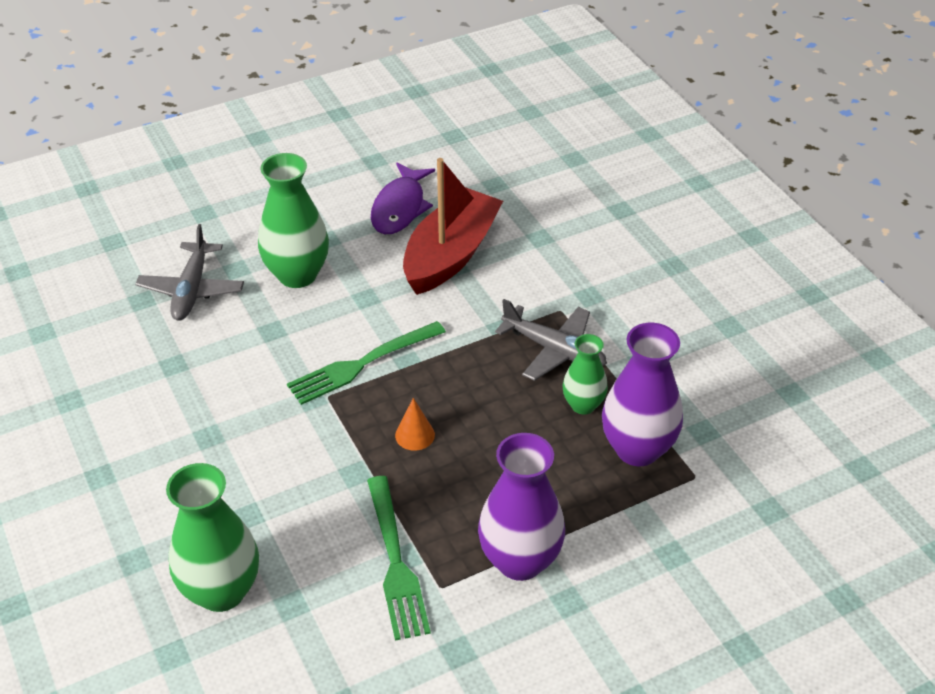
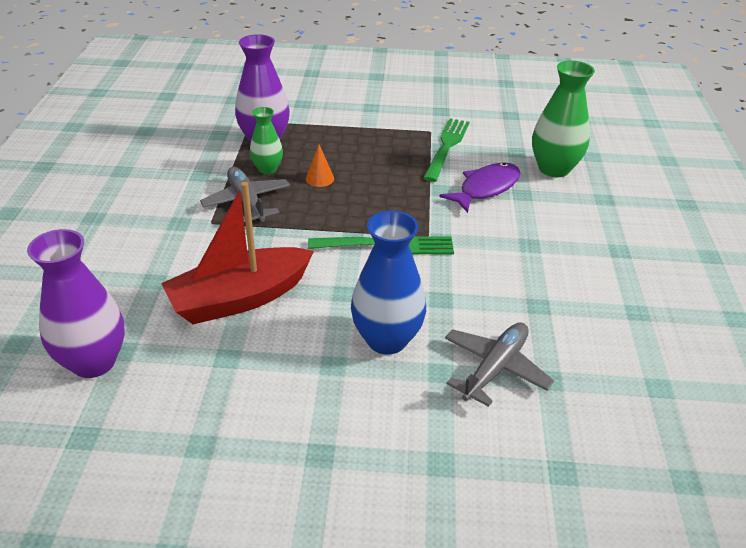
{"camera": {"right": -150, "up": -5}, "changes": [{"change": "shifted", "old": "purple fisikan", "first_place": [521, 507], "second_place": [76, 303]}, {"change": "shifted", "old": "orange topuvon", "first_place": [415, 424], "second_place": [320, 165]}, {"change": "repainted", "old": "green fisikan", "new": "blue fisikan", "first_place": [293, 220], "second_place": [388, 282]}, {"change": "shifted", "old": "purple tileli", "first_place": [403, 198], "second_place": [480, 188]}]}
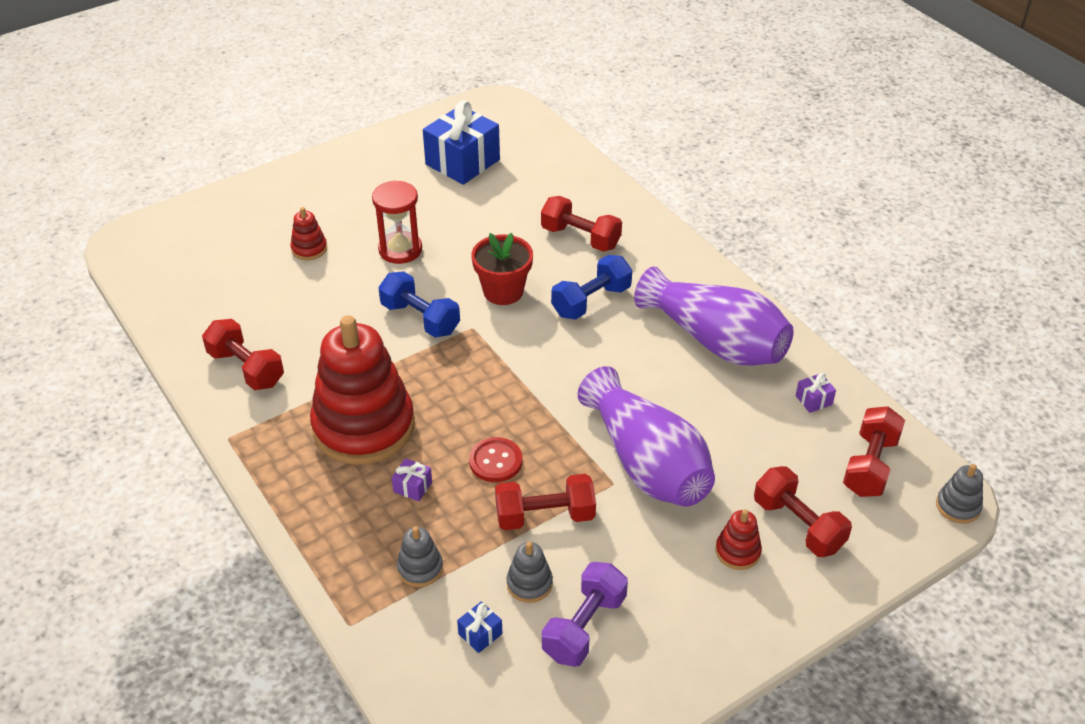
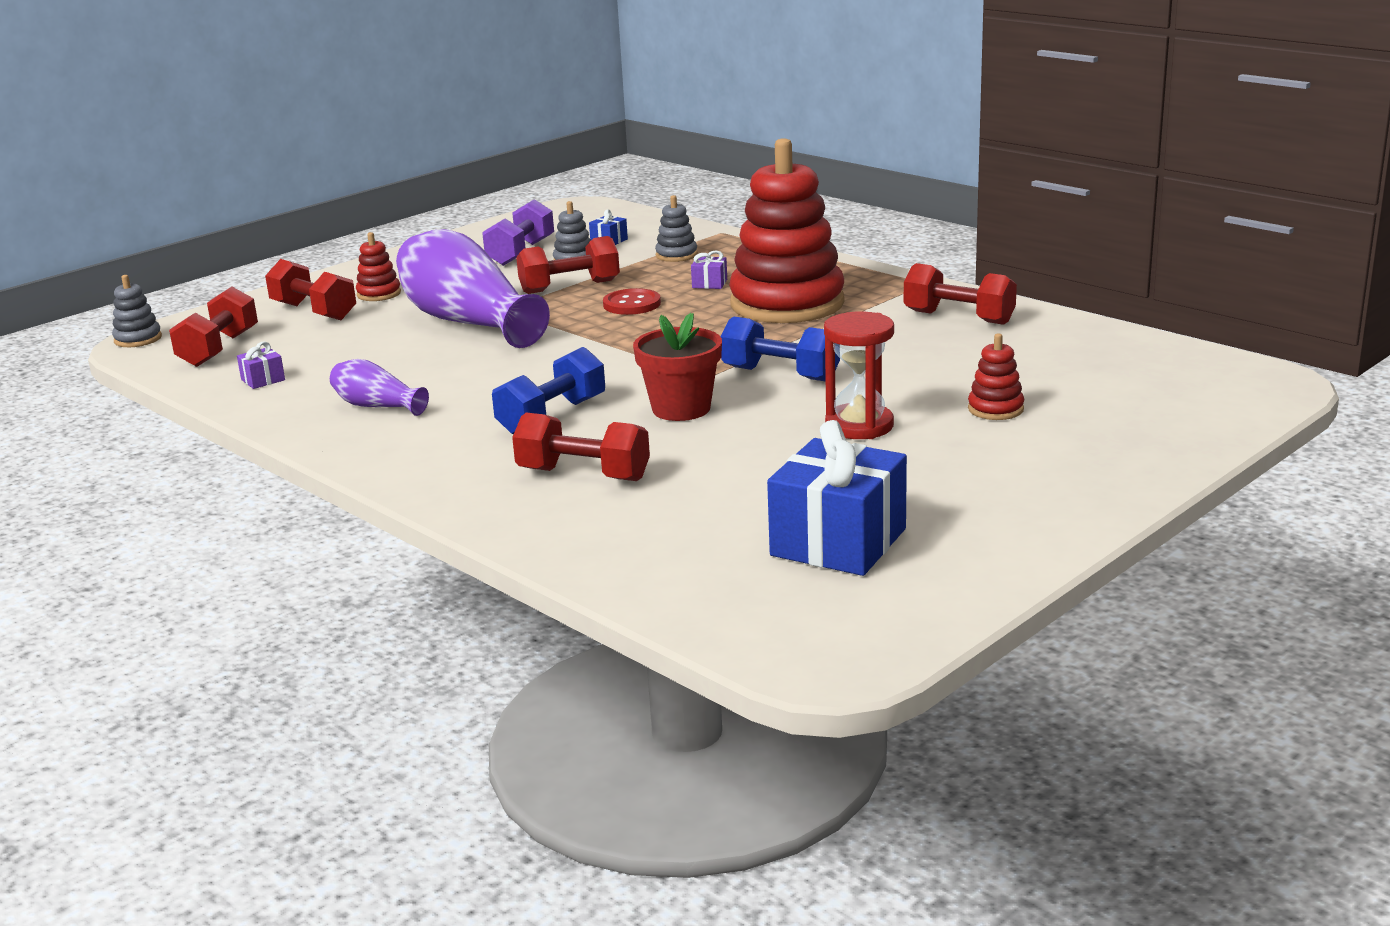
{"camera": {"right": 170, "up": -20}, "changes": [{"change": "scaled", "old": "purple fisikan", "first_place": [714, 316], "second_place": [379, 387], "factor": 0.47}]}
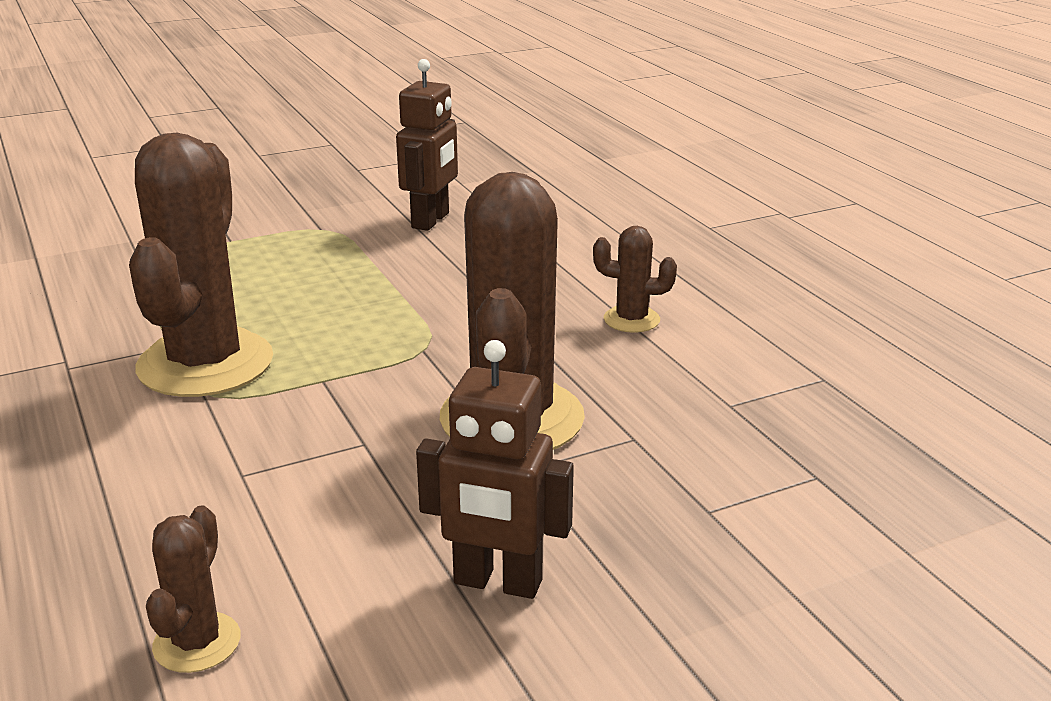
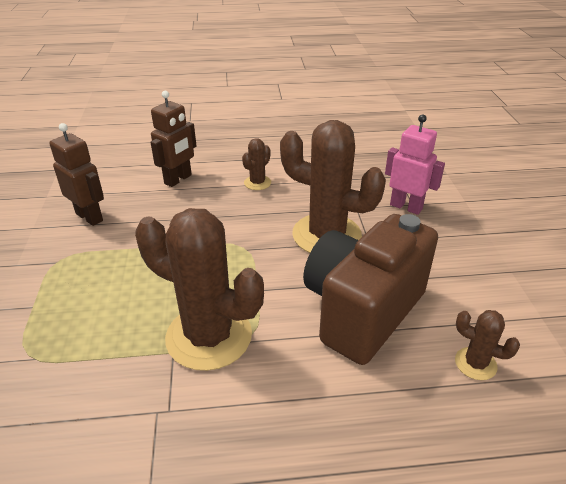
{"camera": {"right": -70, "up": 10}, "changes": [{"change": "shifted", "old": "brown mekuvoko", "first_place": [495, 469], "second_place": [174, 139]}, {"change": "new", "new": "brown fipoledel", "second_place": [370, 289]}, {"change": "new", "new": "pink mekuvoko", "second_place": [415, 164]}]}
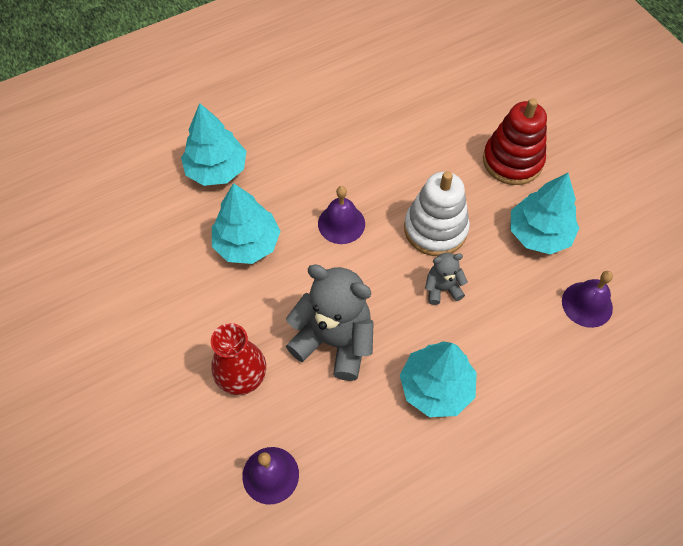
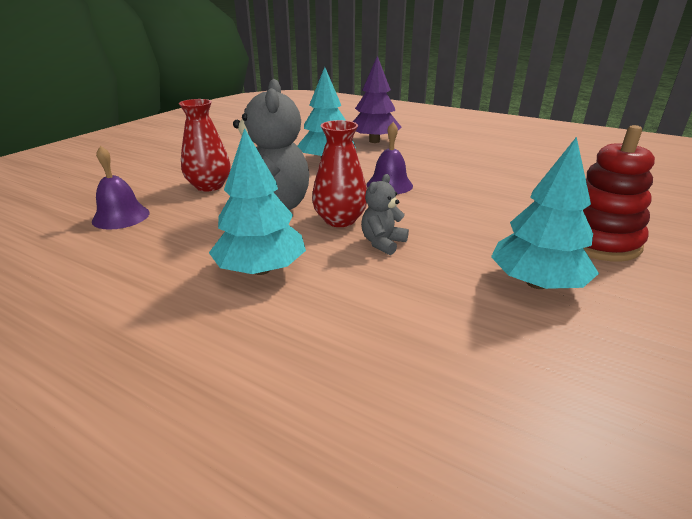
{"camera": {"right": 60, "up": -30}, "changes": [{"change": "new", "new": "red fisikan", "second_place": [339, 173]}, {"change": "repainted", "old": "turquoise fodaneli", "new": "purple fodaneli", "first_place": [214, 144], "second_place": [377, 99]}, {"change": "rotated", "old": "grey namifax", "first_place": [446, 279], "second_place": [385, 214], "degrees": -105}, {"change": "gone", "old": "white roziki", "first_place": [437, 213]}, {"change": "gone", "old": "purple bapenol", "first_place": [587, 299]}]}
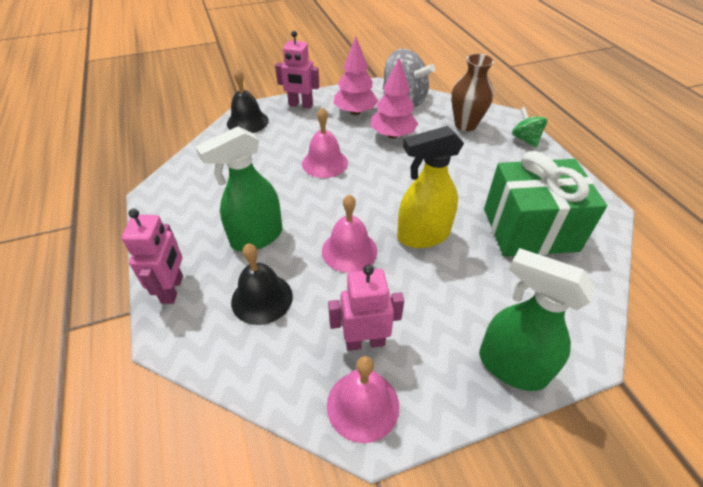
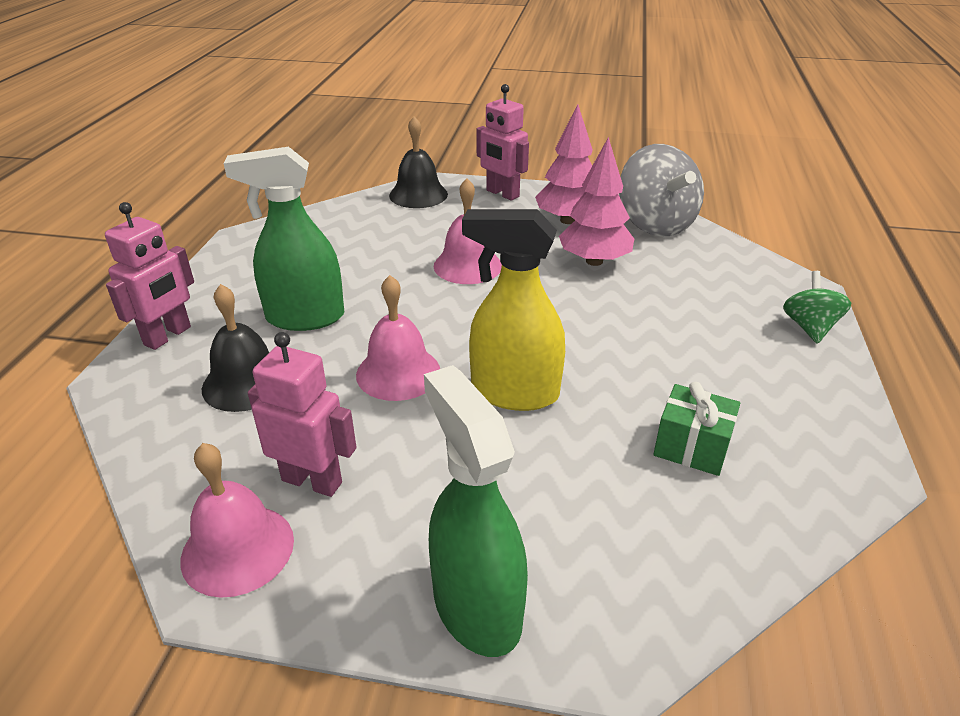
{"camera": {"right": 30, "up": -10}, "changes": [{"change": "scaled", "old": "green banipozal", "first_place": [545, 204], "second_place": [696, 429], "factor": 0.47}, {"change": "gone", "old": "brown fisikan", "first_place": [472, 92]}]}
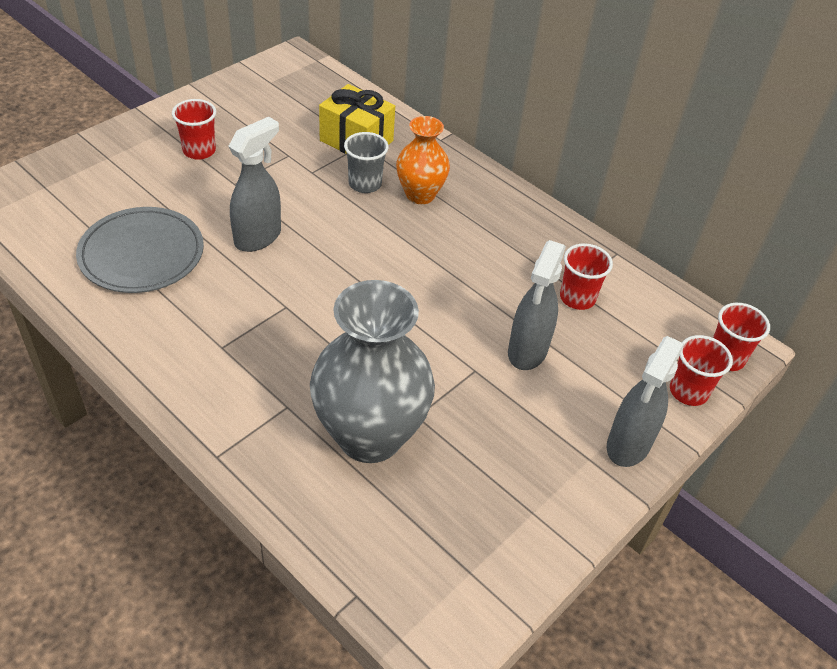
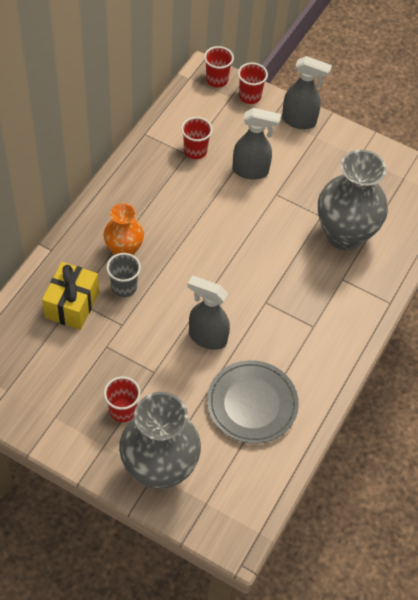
{"camera": {"right": -105, "up": 10}, "changes": [{"change": "new", "new": "grey fisikan", "second_place": [160, 440]}]}
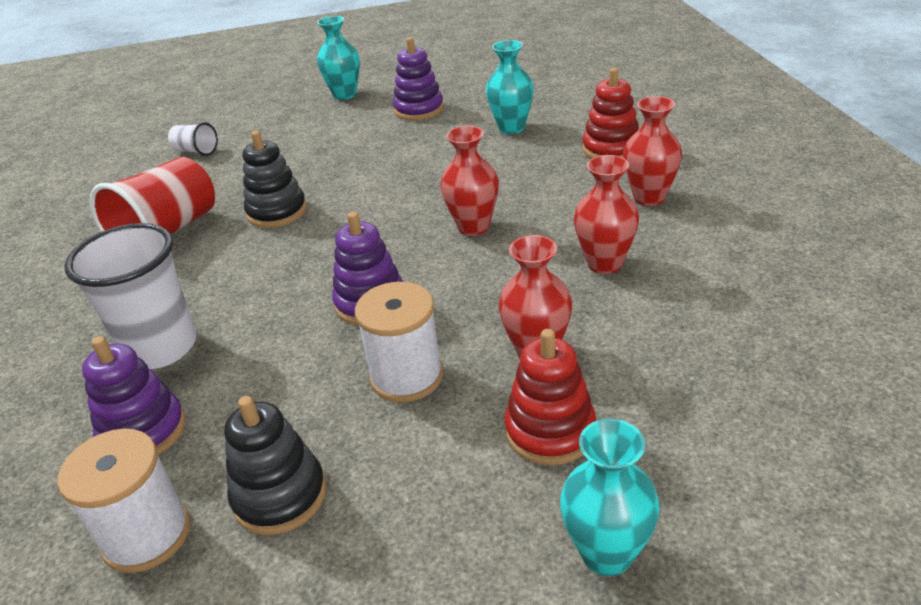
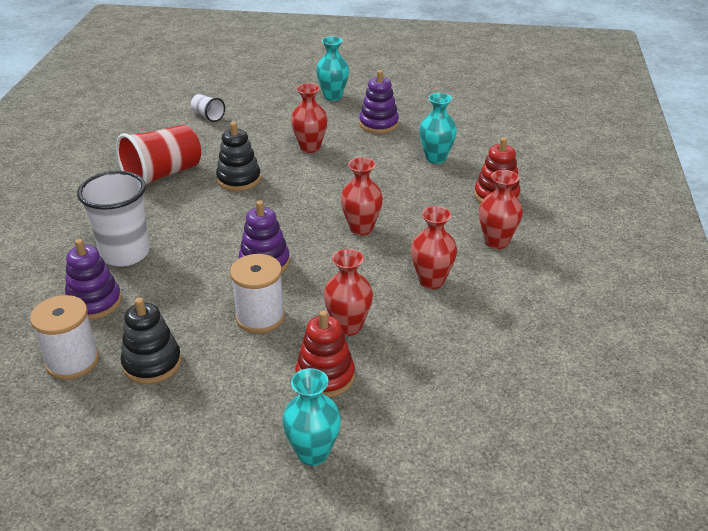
{"camera": {"right": 15, "up": 0}, "changes": [{"change": "new", "new": "red fisikan", "second_place": [309, 118]}]}
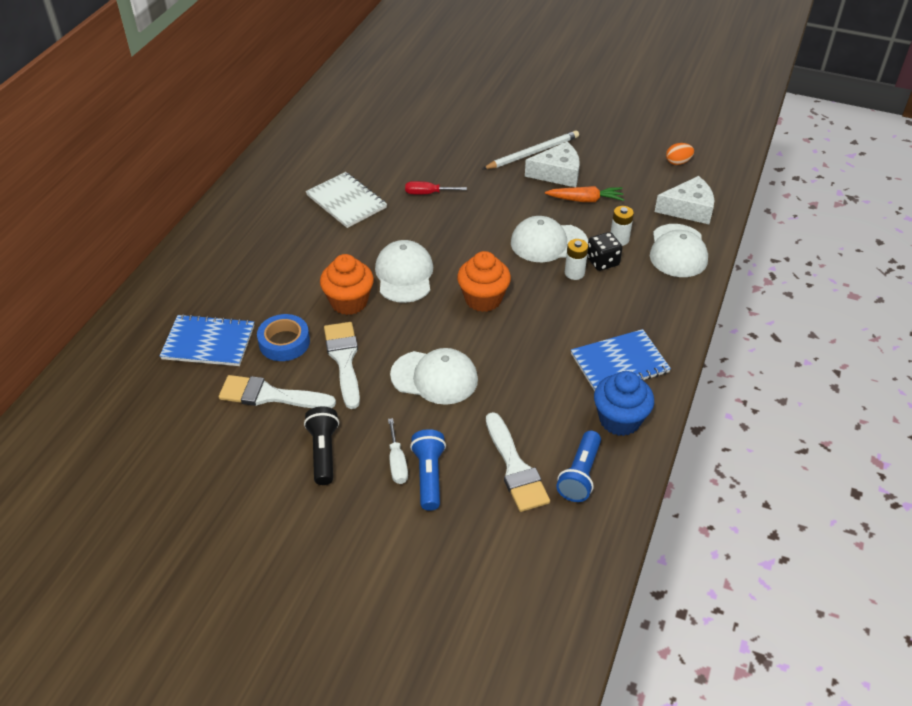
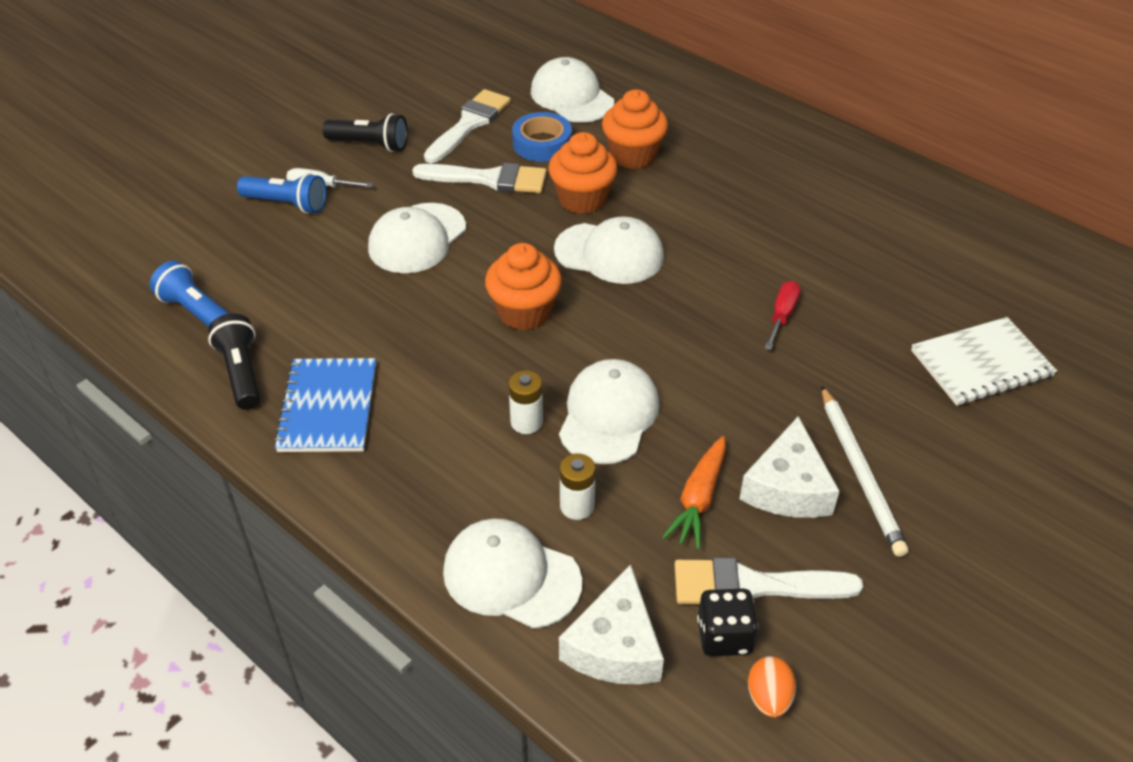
{"camera": {"right": 110, "up": 0}, "changes": [{"change": "swapped", "old": "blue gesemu", "new": "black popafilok", "first_place": [624, 403], "second_place": [234, 361]}, {"change": "swapped", "old": "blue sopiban", "new": "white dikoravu", "first_place": [207, 340], "second_place": [572, 90]}, {"change": "new", "new": "orange gesemu", "second_place": [635, 129]}, {"change": "shifted", "old": "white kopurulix", "first_place": [518, 462], "second_place": [769, 580]}, {"change": "shifted", "old": "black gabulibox", "first_place": [604, 251], "second_place": [727, 622]}, {"change": "shifted", "old": "white sopiban", "first_place": [346, 200], "second_place": [984, 361]}]}
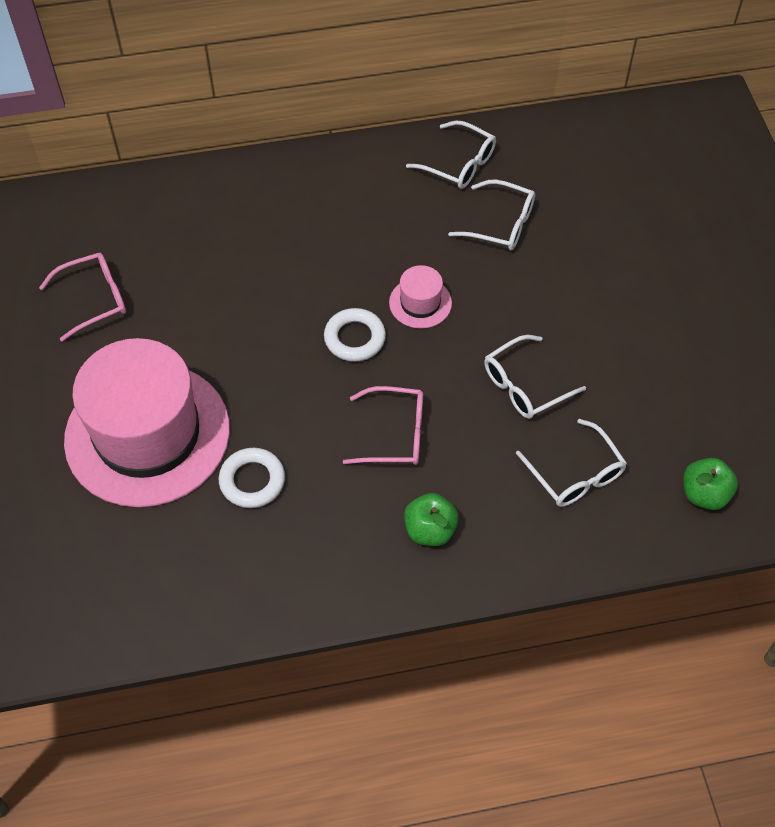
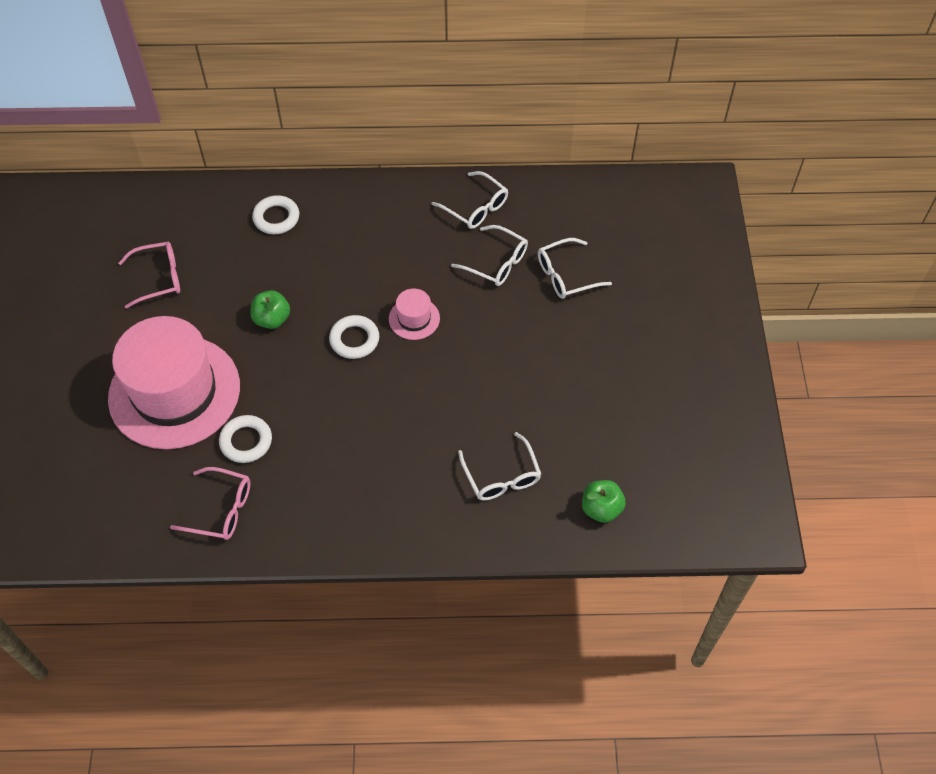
{"camera": {"right": 10, "up": 0}, "changes": [{"change": "shifted", "old": "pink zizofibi", "first_place": [383, 425], "second_place": [210, 503]}, {"change": "shifted", "old": "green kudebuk", "first_place": [431, 519], "second_place": [270, 309]}, {"change": "new", "new": "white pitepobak", "second_place": [275, 214]}, {"change": "shifted", "old": "white zizofibi", "first_place": [535, 377], "second_place": [575, 268]}]}
